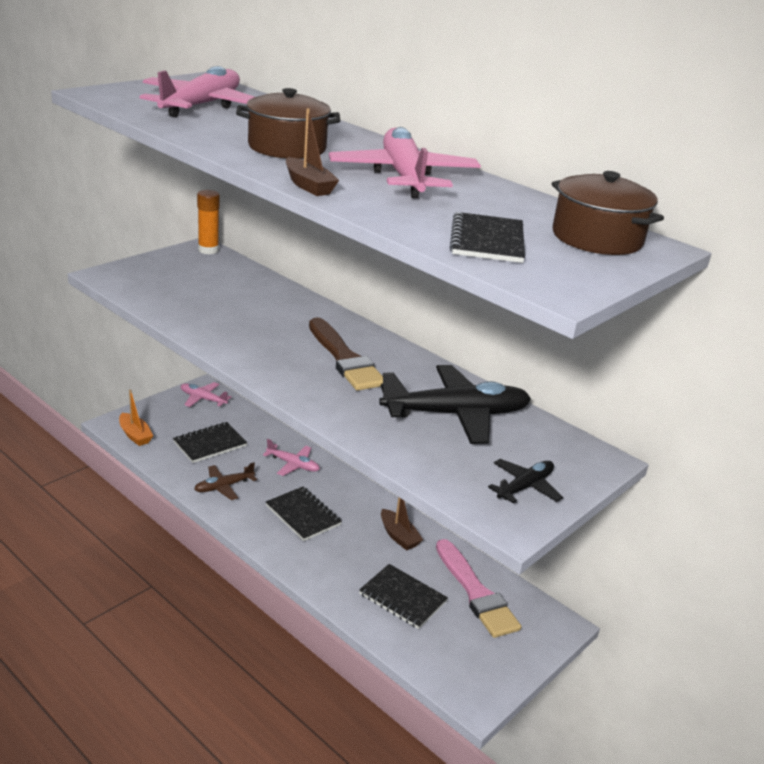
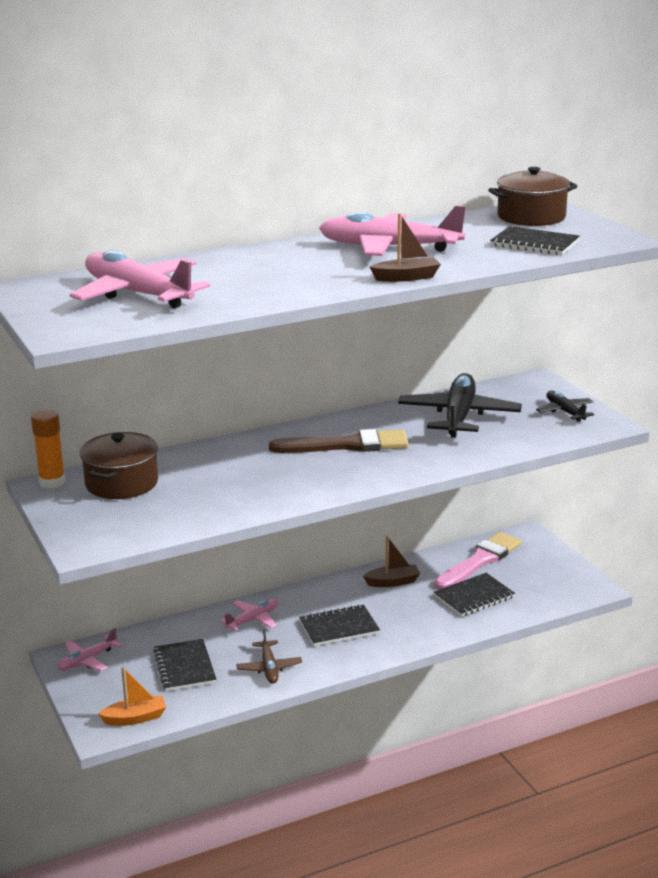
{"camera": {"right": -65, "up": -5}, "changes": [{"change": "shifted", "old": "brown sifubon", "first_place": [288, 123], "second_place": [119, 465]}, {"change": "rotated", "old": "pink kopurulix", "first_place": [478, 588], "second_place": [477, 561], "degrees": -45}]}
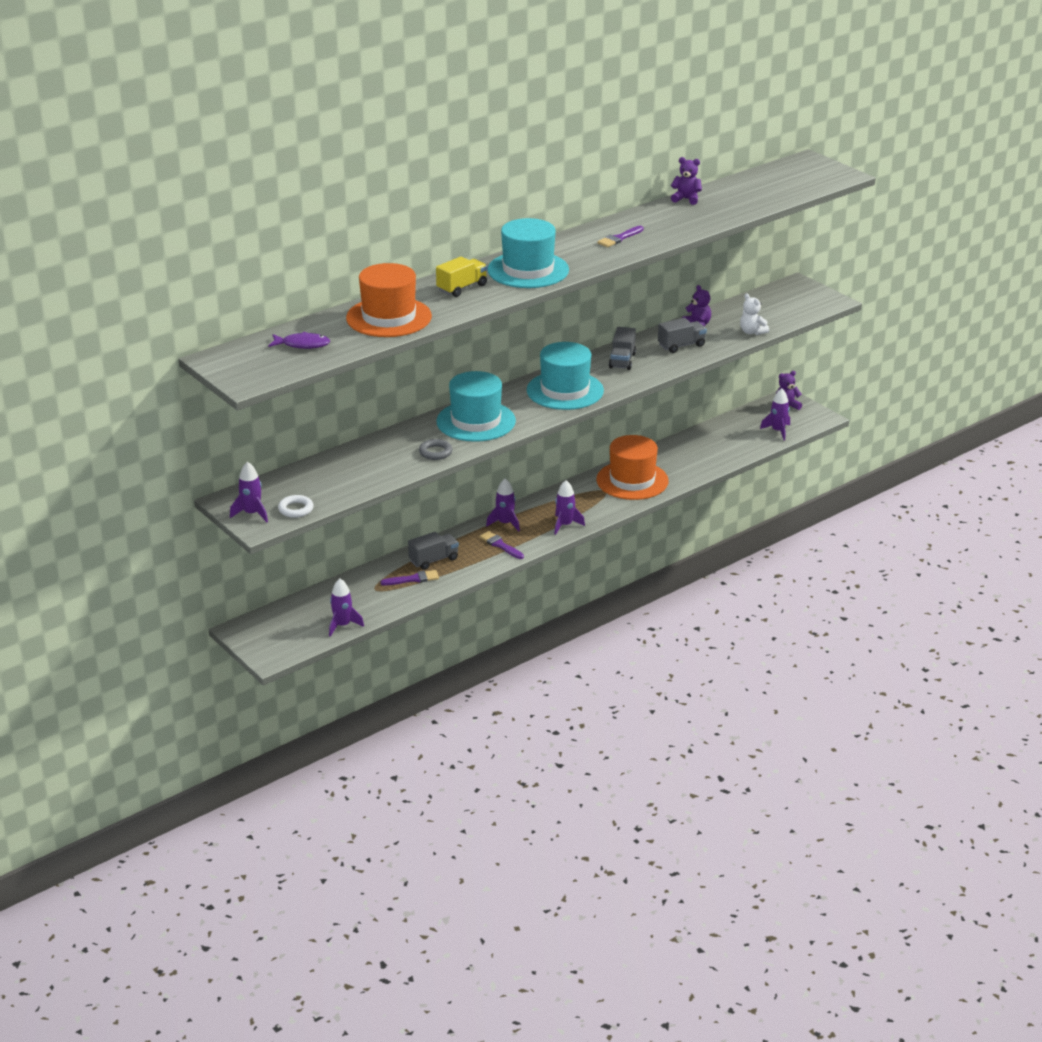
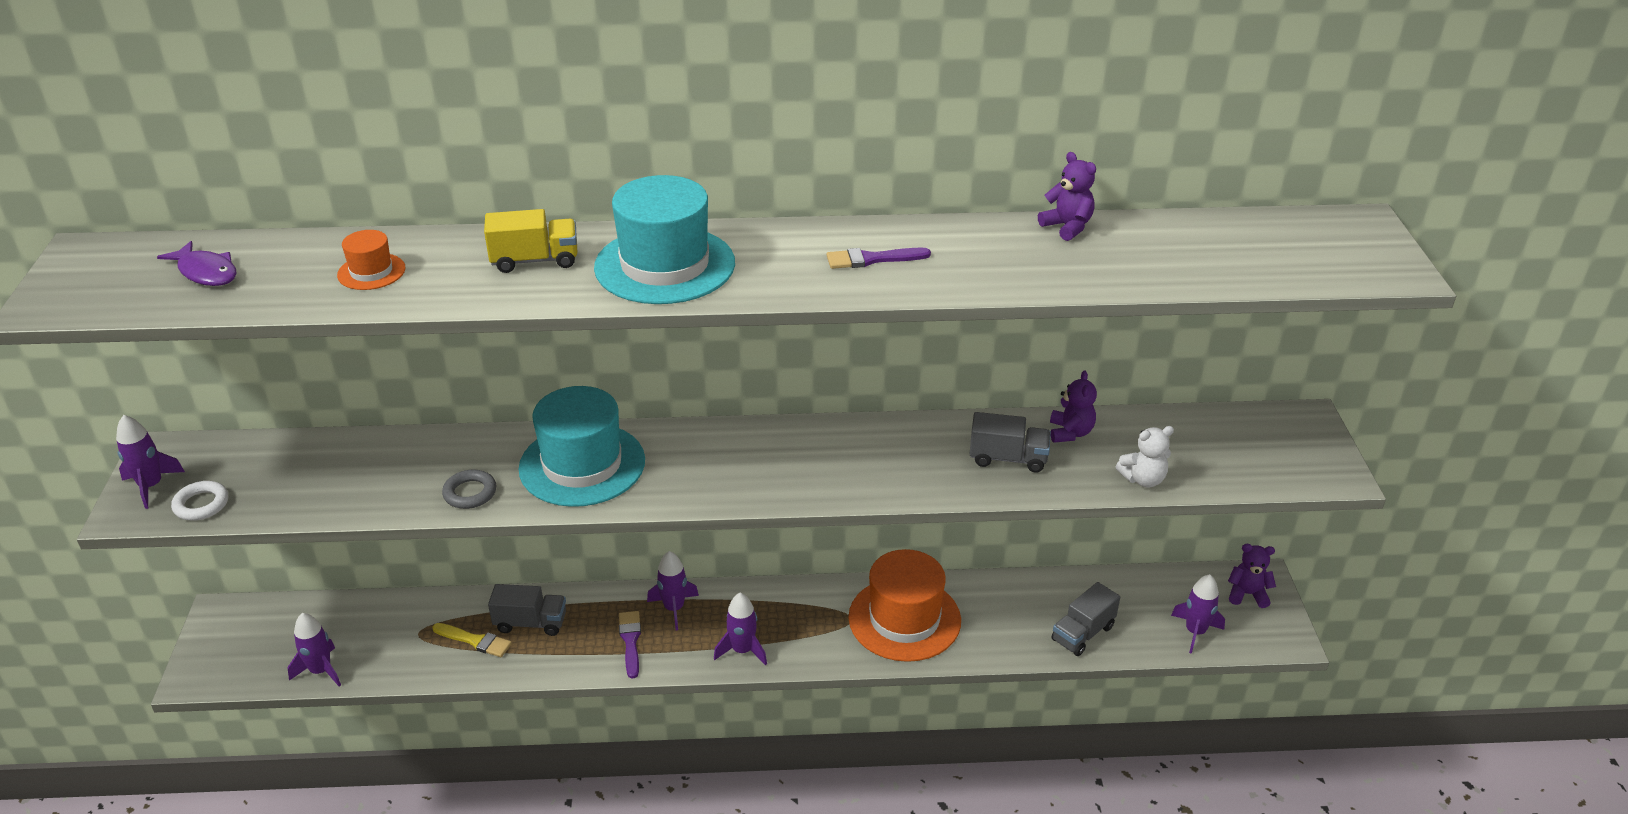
{"camera": {"right": 35, "up": 5}, "changes": [{"change": "scaled", "old": "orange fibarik", "first_place": [389, 300], "second_place": [371, 260], "factor": 0.47}, {"change": "repainted", "old": "purple kopurulix", "new": "yellow kopurulix", "first_place": [409, 577], "second_place": [472, 640]}, {"change": "shifted", "old": "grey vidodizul", "first_place": [622, 348], "second_place": [1085, 619]}, {"change": "rotated", "old": "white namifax", "first_place": [754, 314], "second_place": [1145, 457], "degrees": -105}, {"change": "gone", "old": "turquoise fibarik", "first_place": [565, 376]}]}
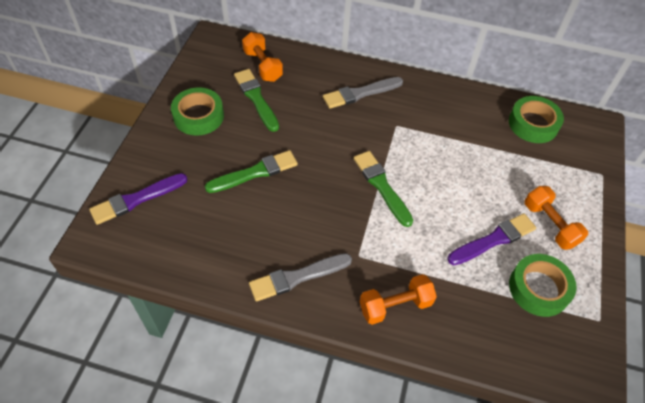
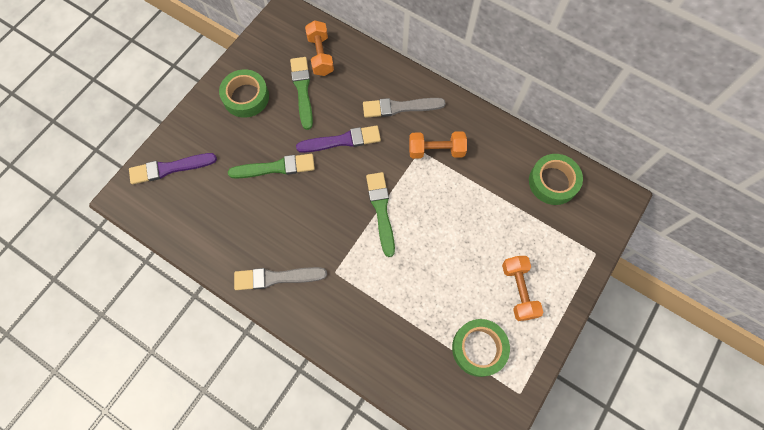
{"camera": {"right": 20, "up": 15}, "changes": [{"change": "shifted", "old": "purple kopurulix", "first_place": [491, 239], "second_place": [338, 139]}, {"change": "shifted", "old": "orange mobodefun", "first_place": [398, 299], "second_place": [438, 145]}]}
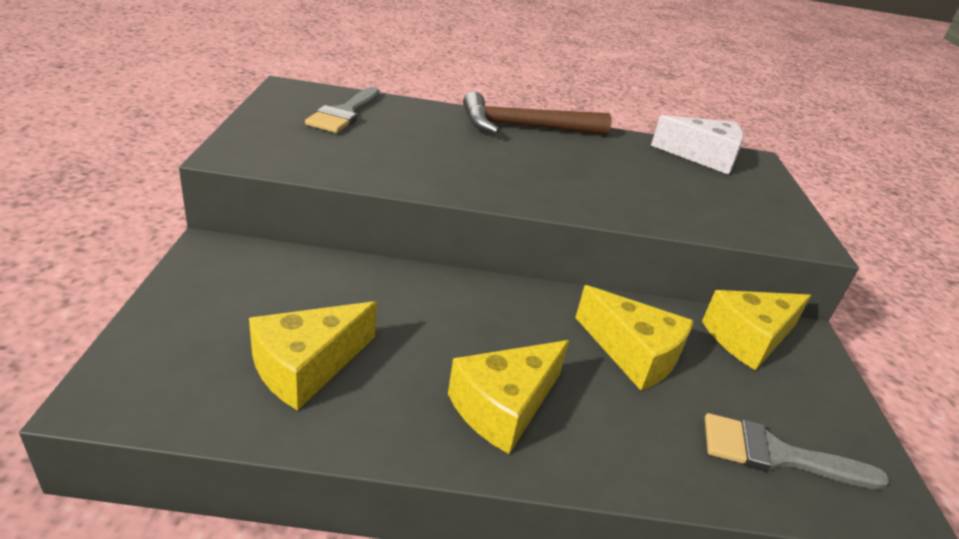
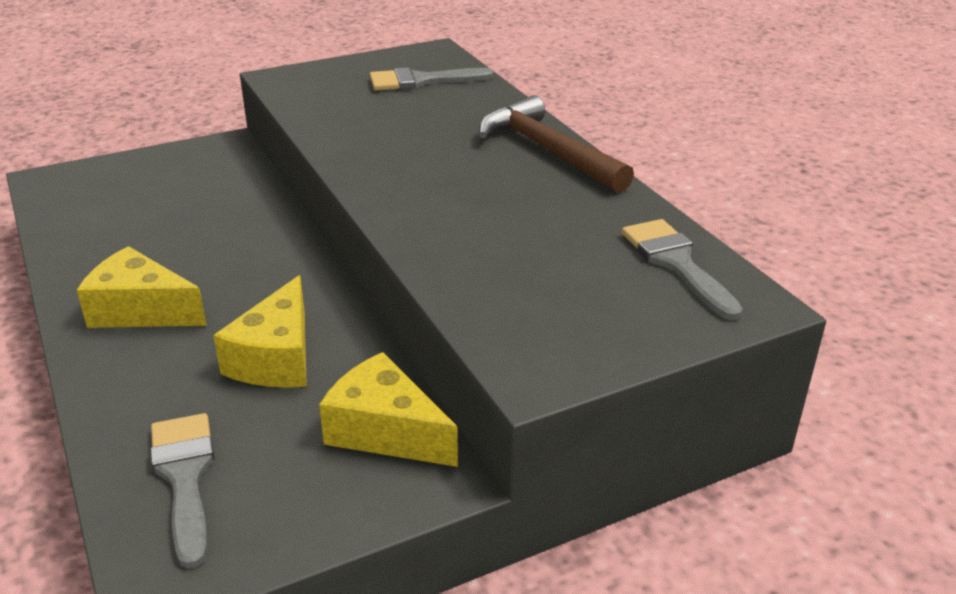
{"camera": {"right": 65, "up": 0}, "changes": [{"change": "swapped", "old": "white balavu", "new": "grey kopurulix", "first_place": [697, 145], "second_place": [682, 269]}, {"change": "gone", "old": "yellow balavu", "first_place": [313, 356]}]}
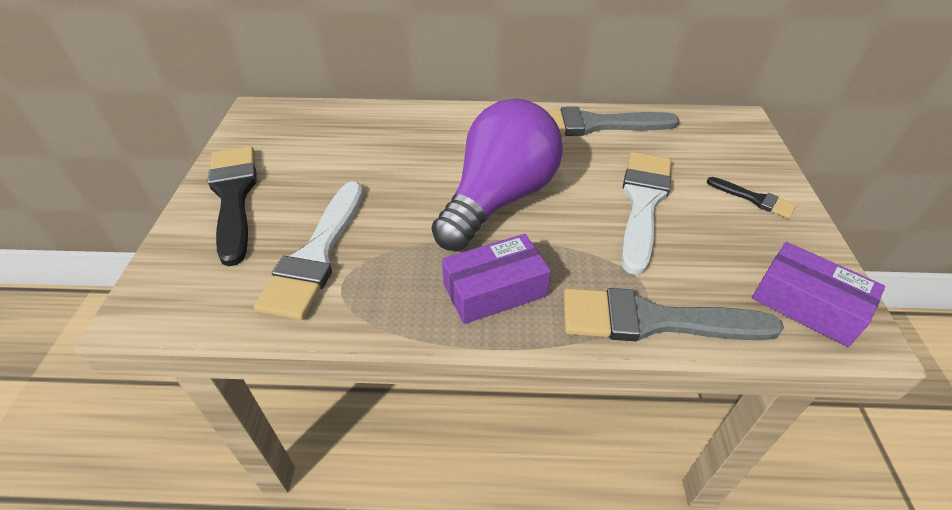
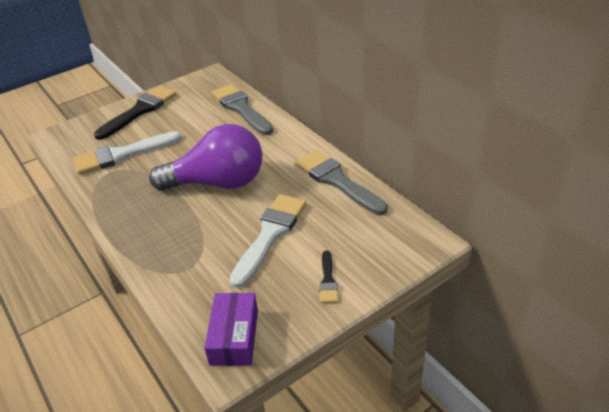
{"camera": {"right": 55, "up": -5}, "changes": [{"change": "shifted", "old": "grey kopurulix", "first_place": [674, 314], "second_place": [242, 109]}, {"change": "rotated", "old": "white kopurulix", "first_place": [646, 213], "second_place": [268, 241], "degrees": -45}, {"change": "gone", "old": "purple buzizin", "first_place": [496, 279]}]}
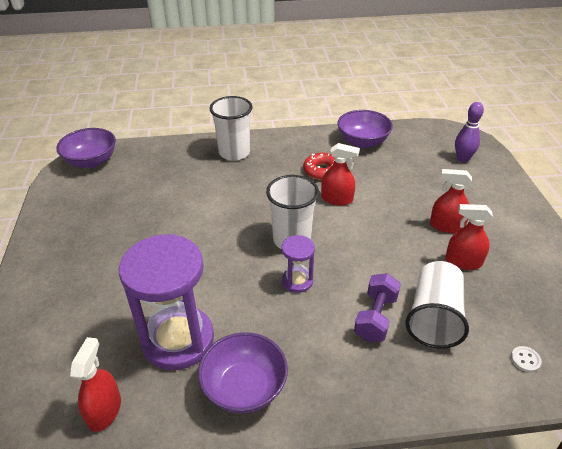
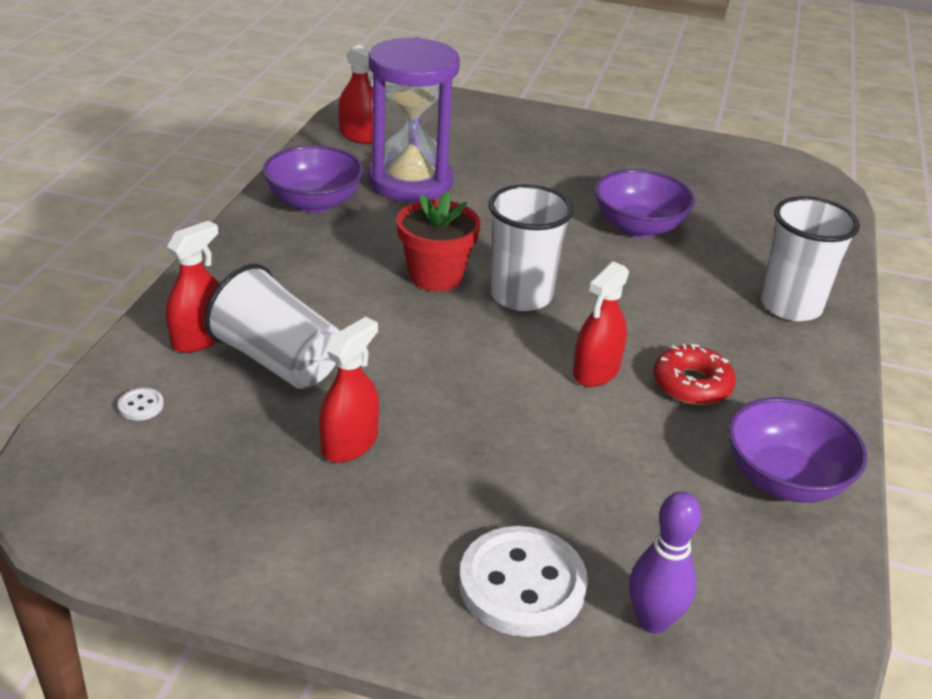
{"camera": {"right": 110, "up": -5}, "changes": [{"change": "shifted", "old": "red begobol", "first_place": [451, 201], "second_place": [192, 287]}, {"change": "swapped", "old": "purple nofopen", "new": "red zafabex", "first_place": [298, 264], "second_place": [439, 241]}, {"change": "new", "new": "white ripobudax", "second_place": [523, 581]}, {"change": "shifted", "old": "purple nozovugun", "first_place": [86, 148], "second_place": [645, 203]}, {"change": "gone", "old": "purple mobodefun", "first_place": [377, 307]}]}
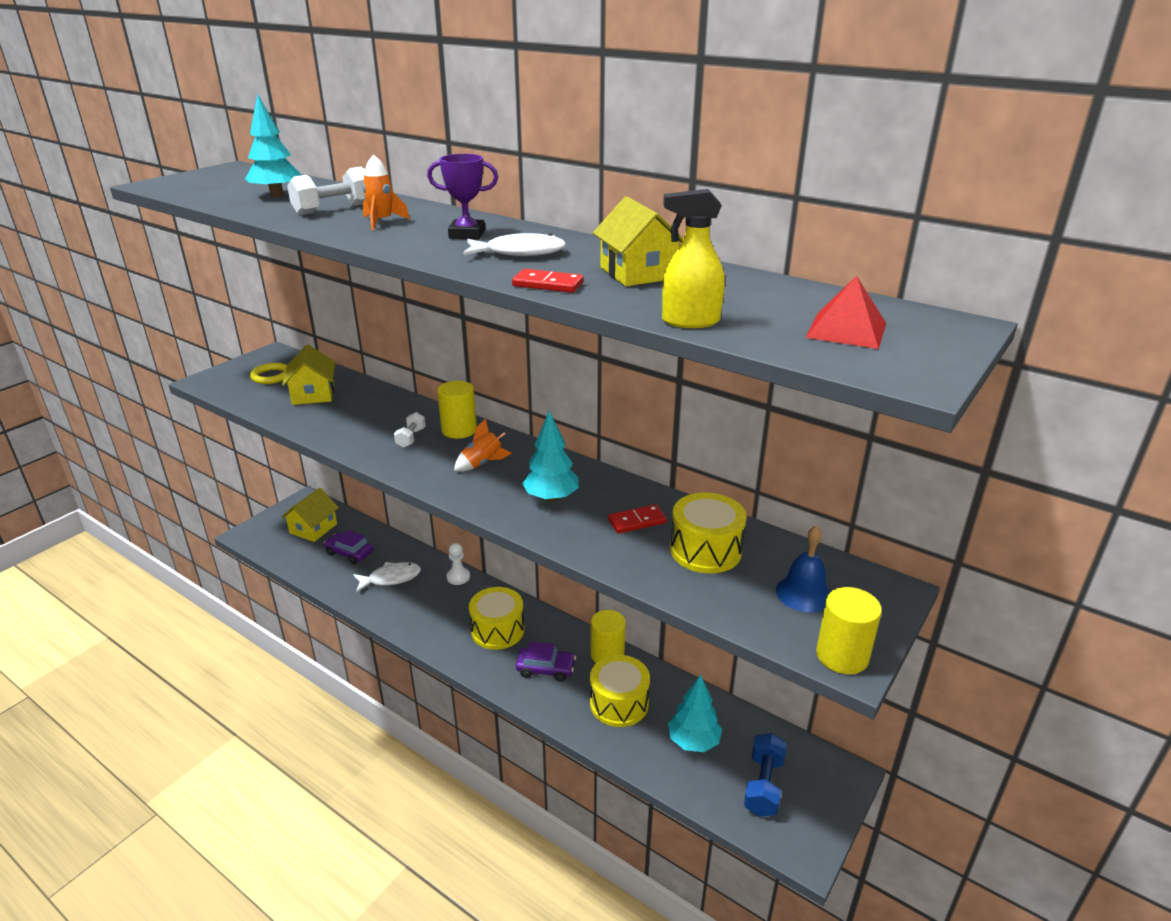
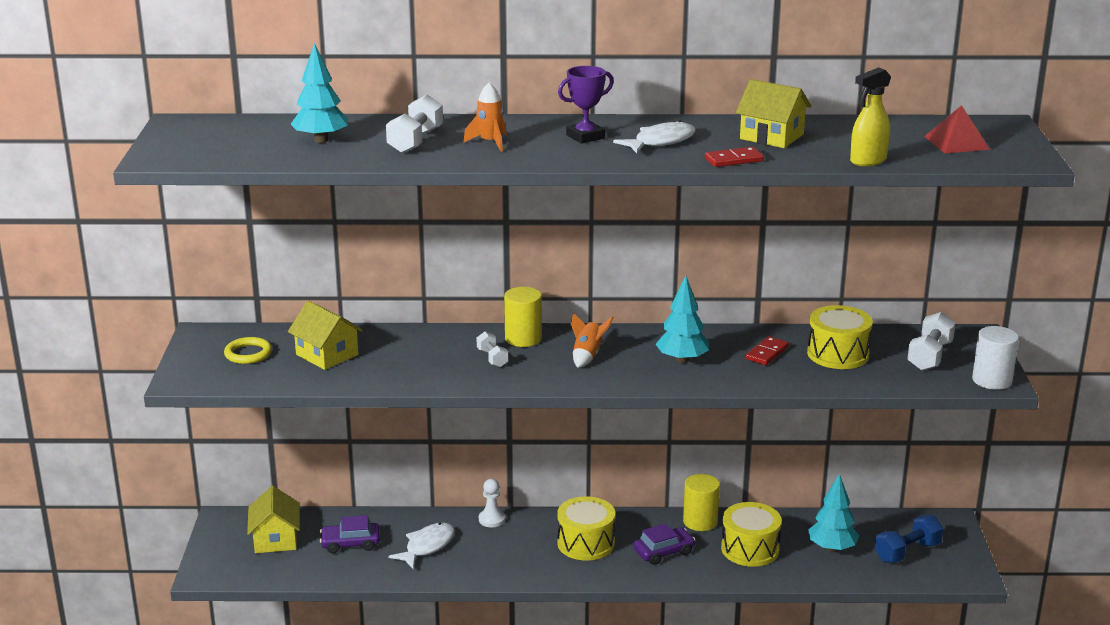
{"camera": {"right": -35, "up": -5}, "changes": [{"change": "rotated", "old": "blue mobodefun", "first_place": [765, 775], "second_place": [909, 539], "degrees": 75}, {"change": "swapped", "old": "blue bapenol", "new": "white mobodefun", "first_place": [803, 569], "second_place": [931, 341]}, {"change": "repainted", "old": "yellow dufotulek", "new": "white dufotulek", "first_place": [849, 630], "second_place": [995, 358]}]}
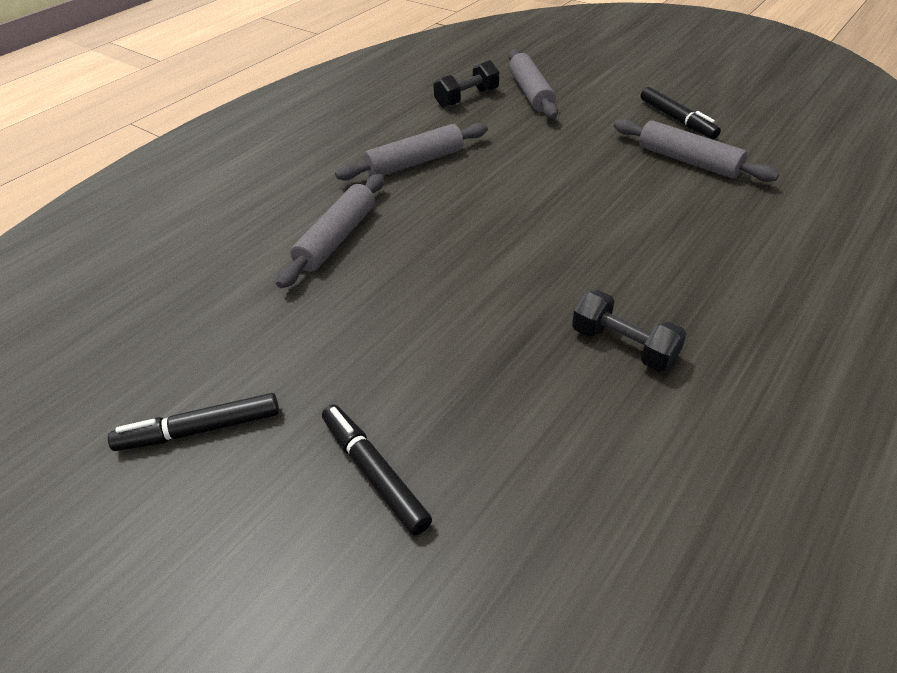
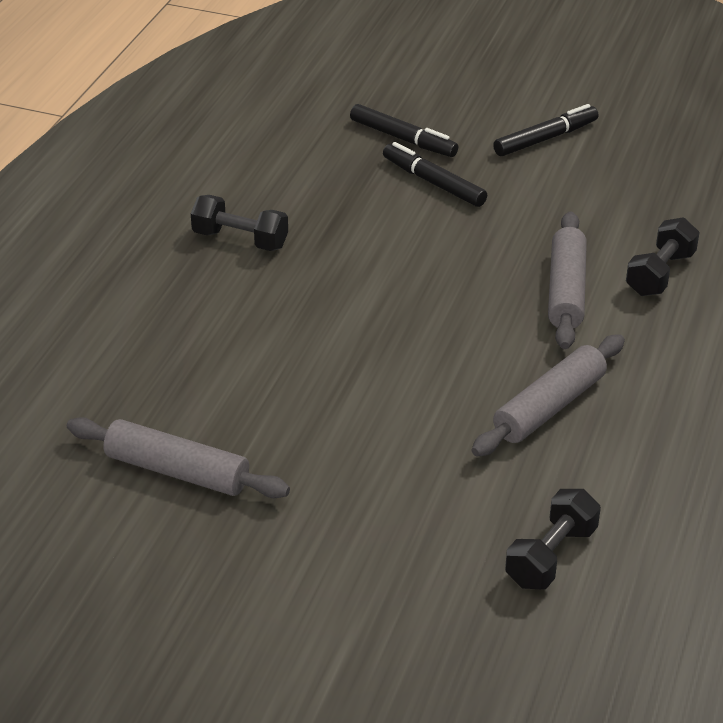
{"camera": {"right": 160, "up": -5}, "changes": [{"change": "shifted", "old": "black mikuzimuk", "first_place": [681, 113], "second_place": [435, 174]}, {"change": "new", "new": "black mobodefun", "second_place": [663, 256]}, {"change": "gone", "old": "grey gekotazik", "first_place": [533, 84]}]}
